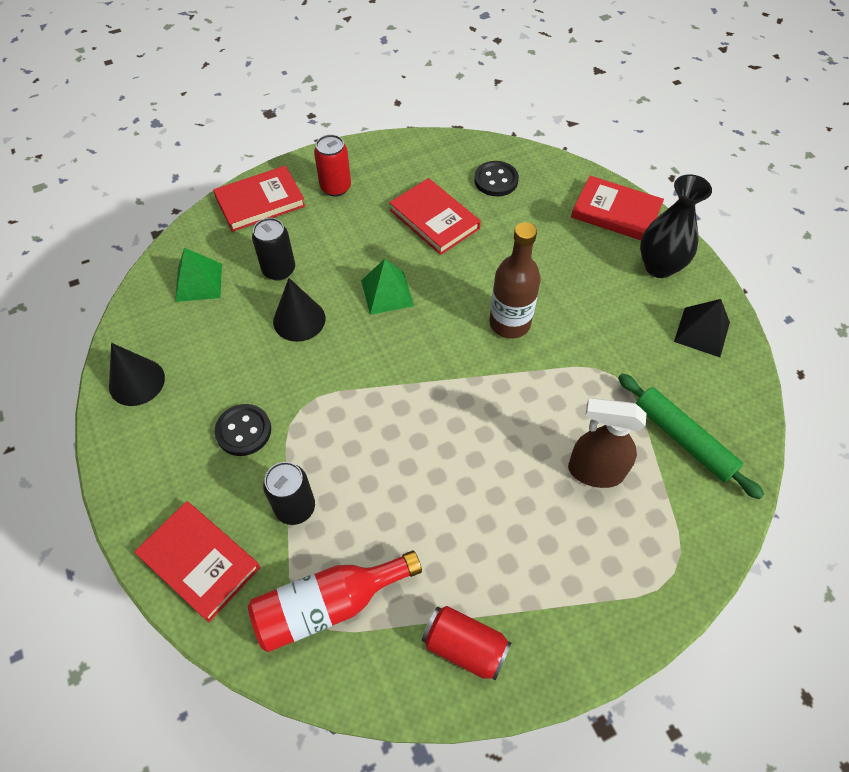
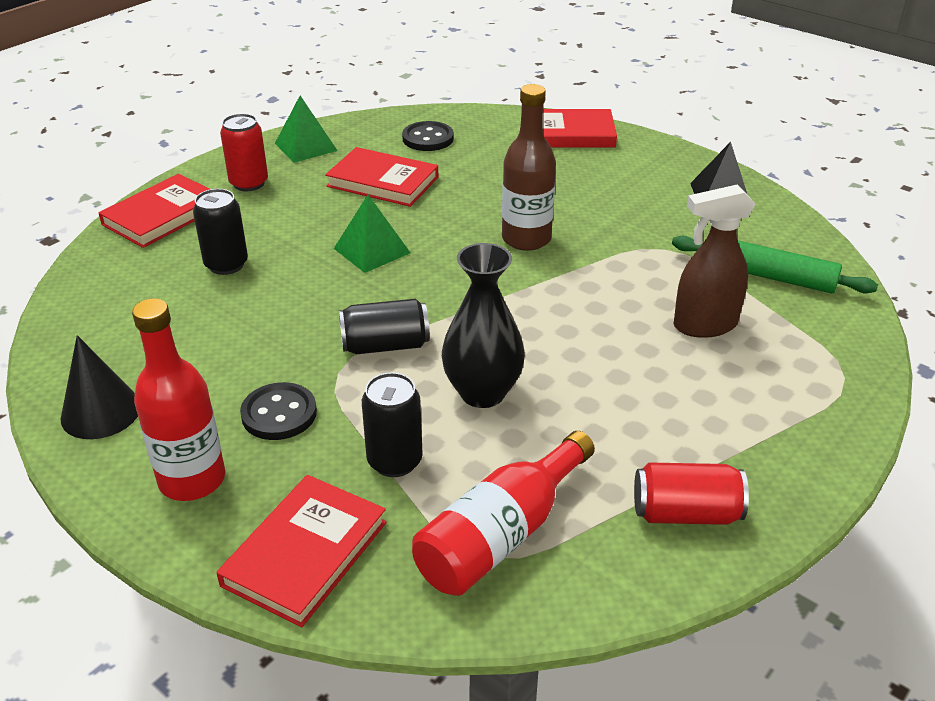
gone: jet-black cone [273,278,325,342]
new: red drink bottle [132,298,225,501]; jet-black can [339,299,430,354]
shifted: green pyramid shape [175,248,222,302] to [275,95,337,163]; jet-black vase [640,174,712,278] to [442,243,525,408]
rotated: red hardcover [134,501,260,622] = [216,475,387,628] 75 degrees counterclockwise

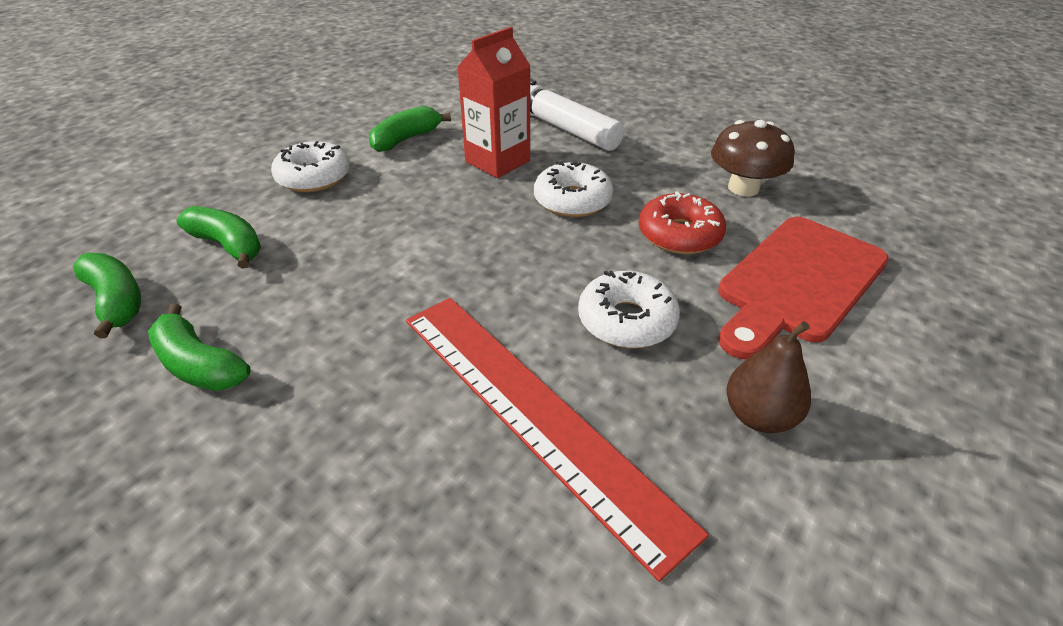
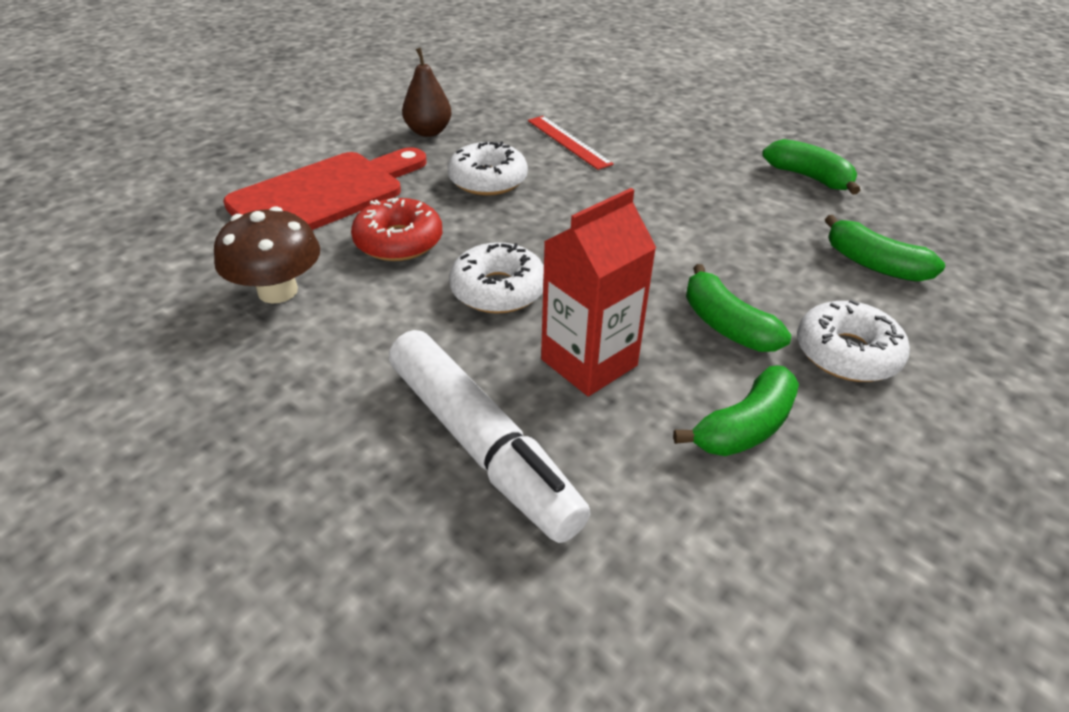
shifted: green banana [73,253,141,338] to [686,264,791,352]
scaled: red measuring stick [406,298,709,582] = [528,116,614,170] x0.49

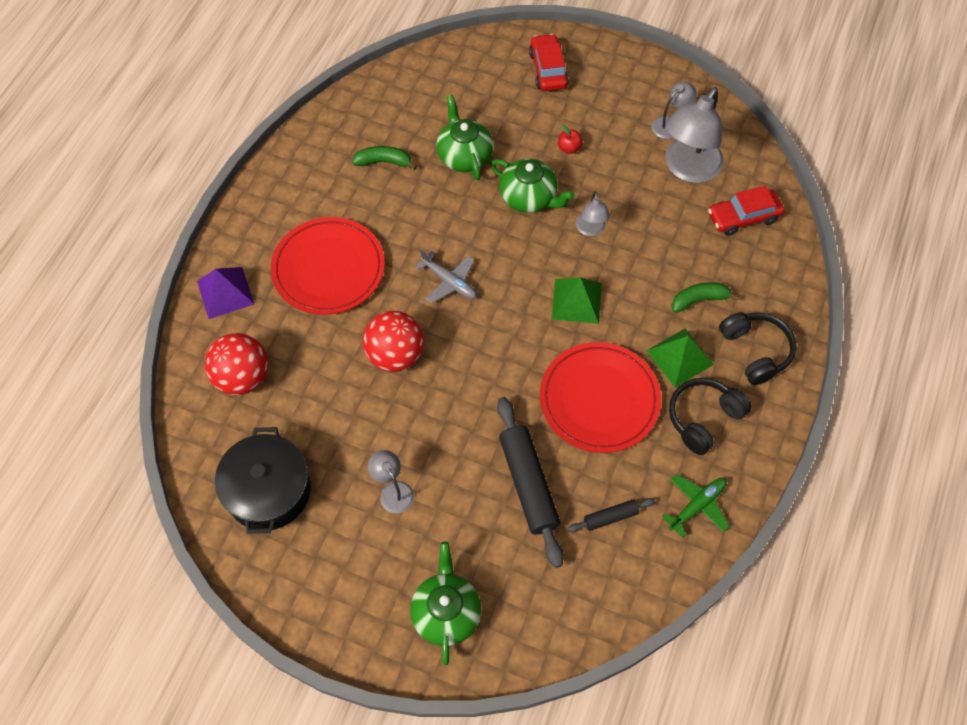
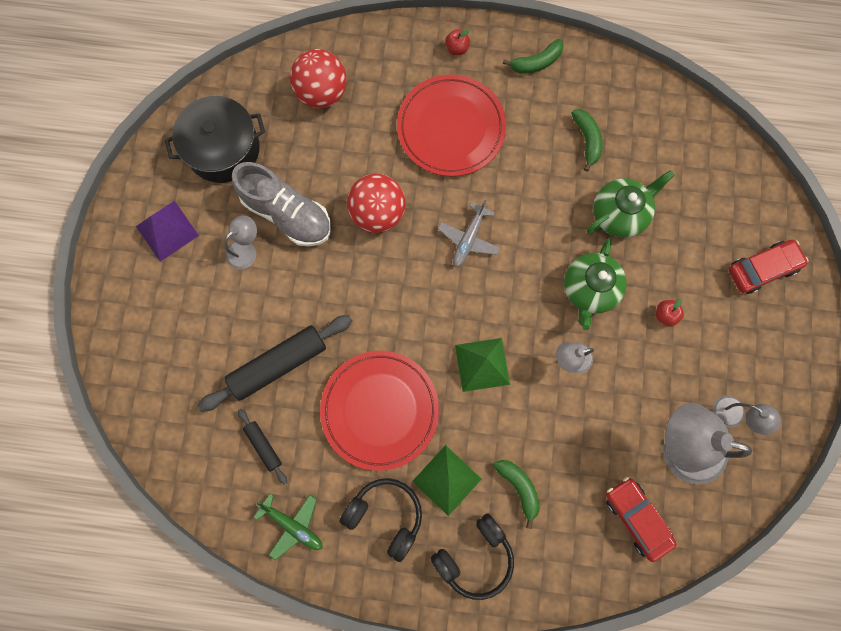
gone: green china teapot [410,542,481,665]
new: gray sneaker [232,162,331,247]; red apple [445,29,470,55]; green banana [503,39,564,74]
shifted: purple pyramid shape [197,267,254,319] to [136,201,199,262]

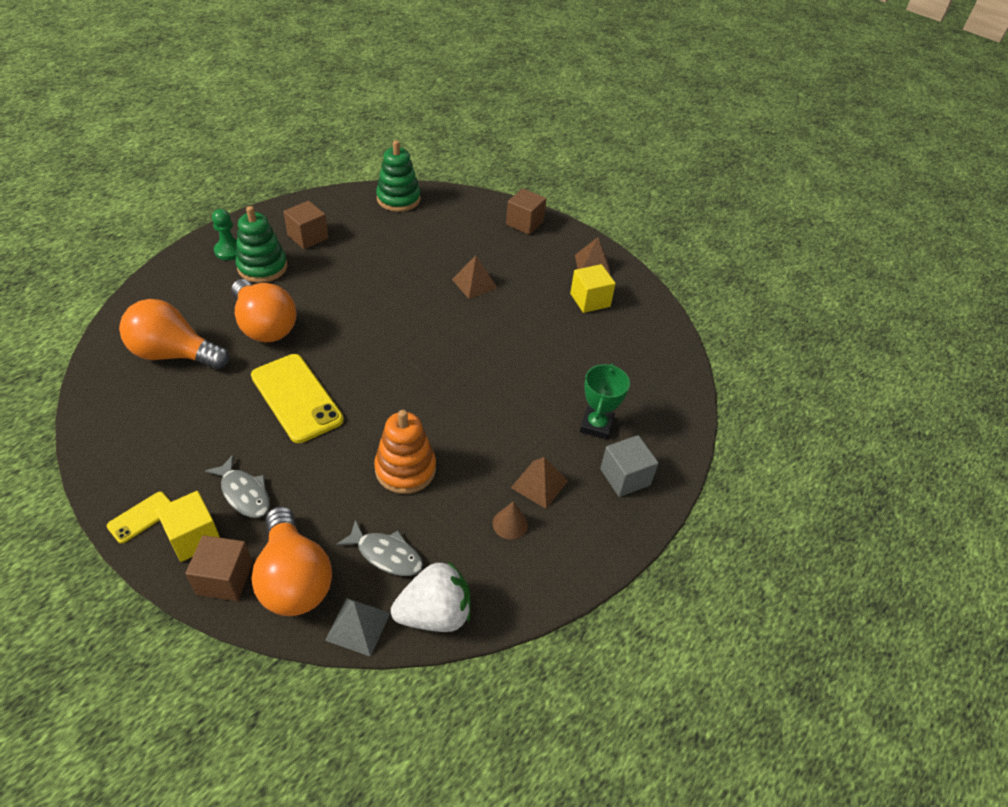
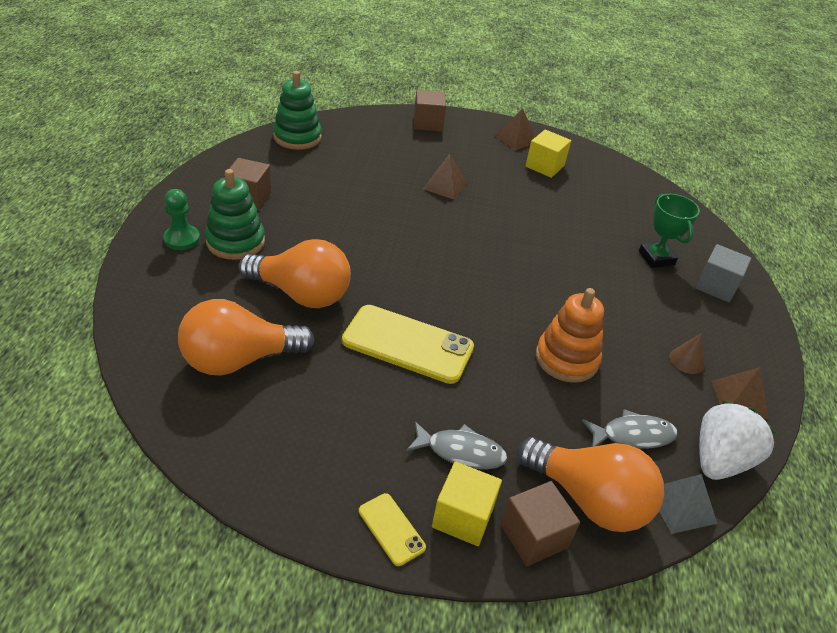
shifted: brown pyramid shape [511,457,568,509] to [711,367,769,419]
rotated: golden smartphone [107,492,171,544] = [359,493,426,566] 45 degrees counterclockwise

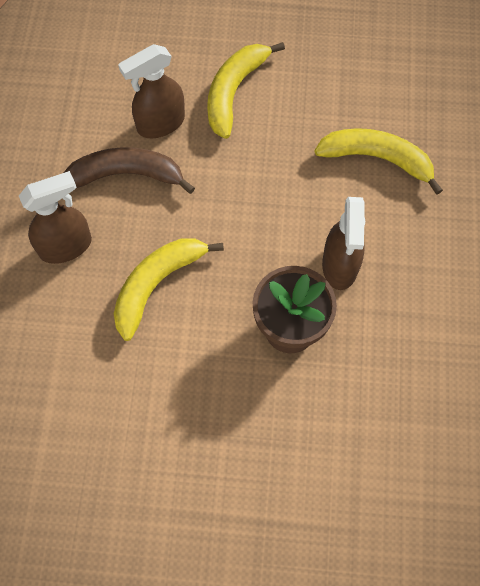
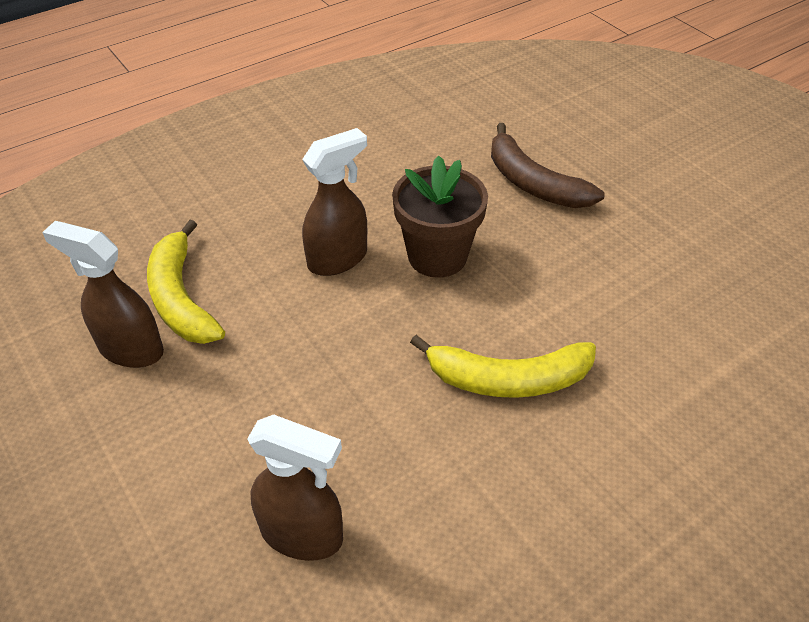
gone: golden banana [207,42,285,139]
shifted: brown spray cleaner [19,171,92,264] to [42,221,164,368]; brown banana [64,147,195,194] to [491,123,604,208]

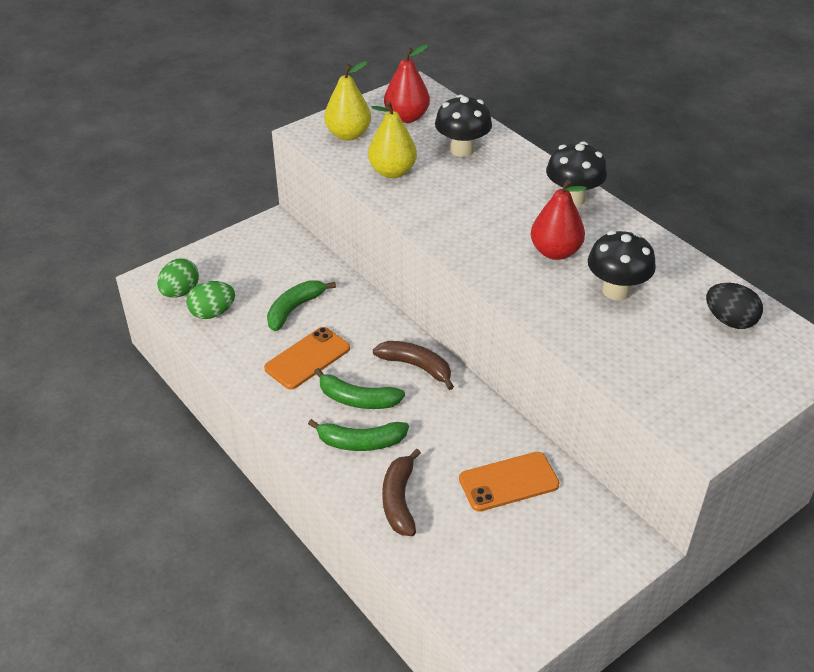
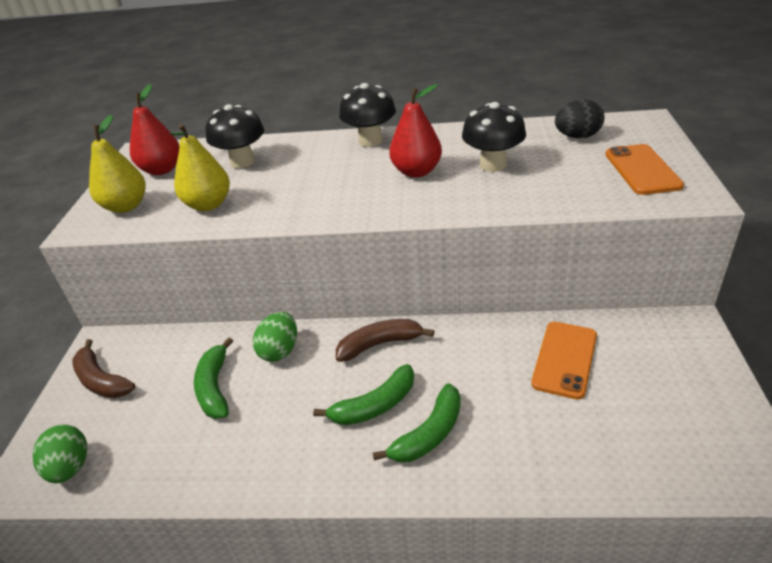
shifted: brown banana [382,449,421,536] to [72,339,135,398]; green toy egg [186,281,235,319] to [253,312,297,362]; bright orange smartphone [264,327,350,389] to [605,144,684,195]

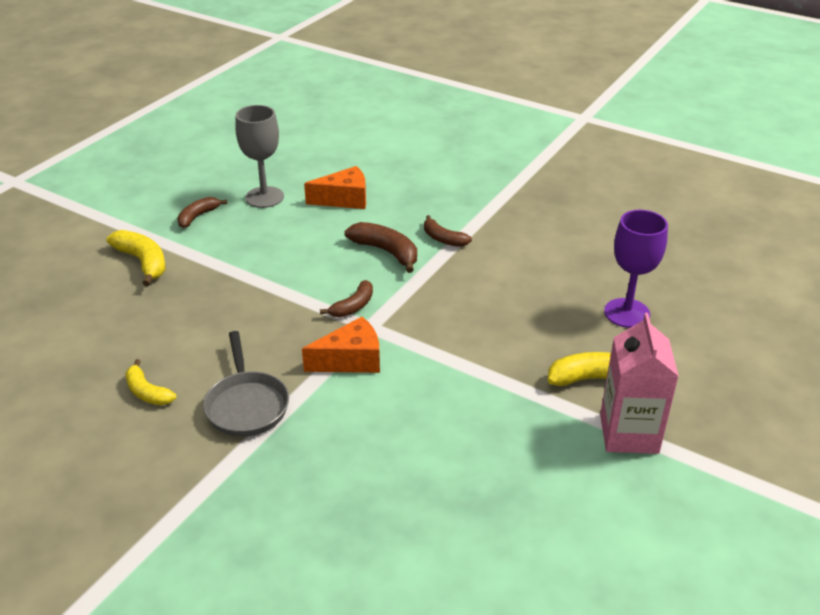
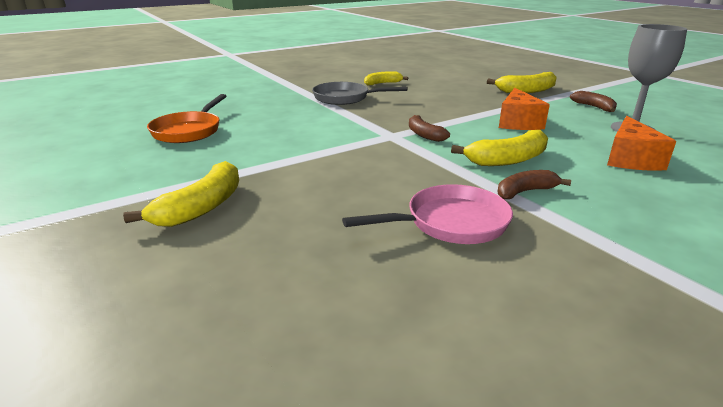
gone: rose-pink milk carton [600,313,679,454]; purple chalice [604,210,668,328]
new: bright orange skillet [147,94,226,143]; rose-pink skillet [342,184,513,244]
shifted: bright orange cheese wedge [302,317,380,373] to [499,88,550,130]
repainted: brown banana [345,222,417,273] to golden banana [451,130,548,166]

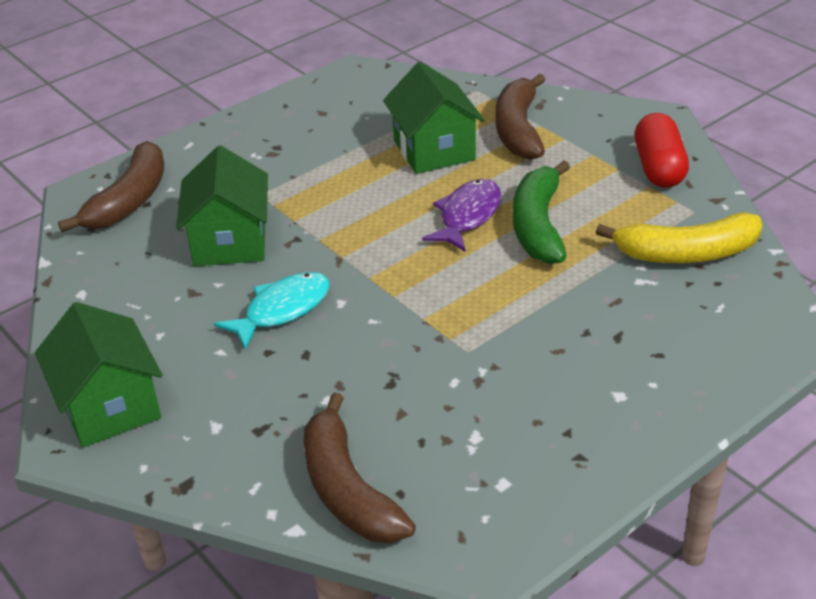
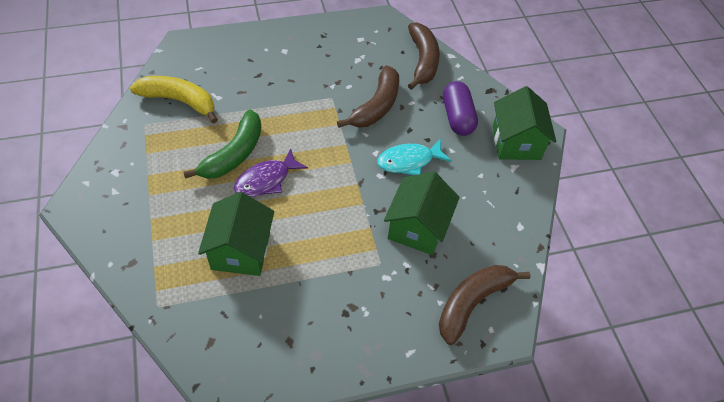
gone: red pill [635,113,689,188]
new: purple pill [443,81,478,136]
shifted: brown banana [495,74,546,160] to [337,65,399,128]

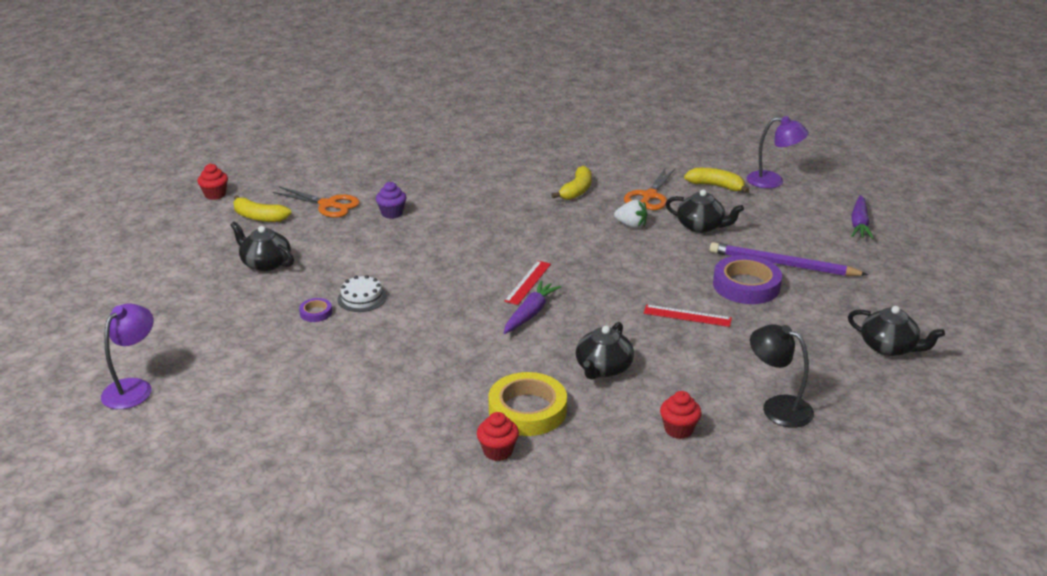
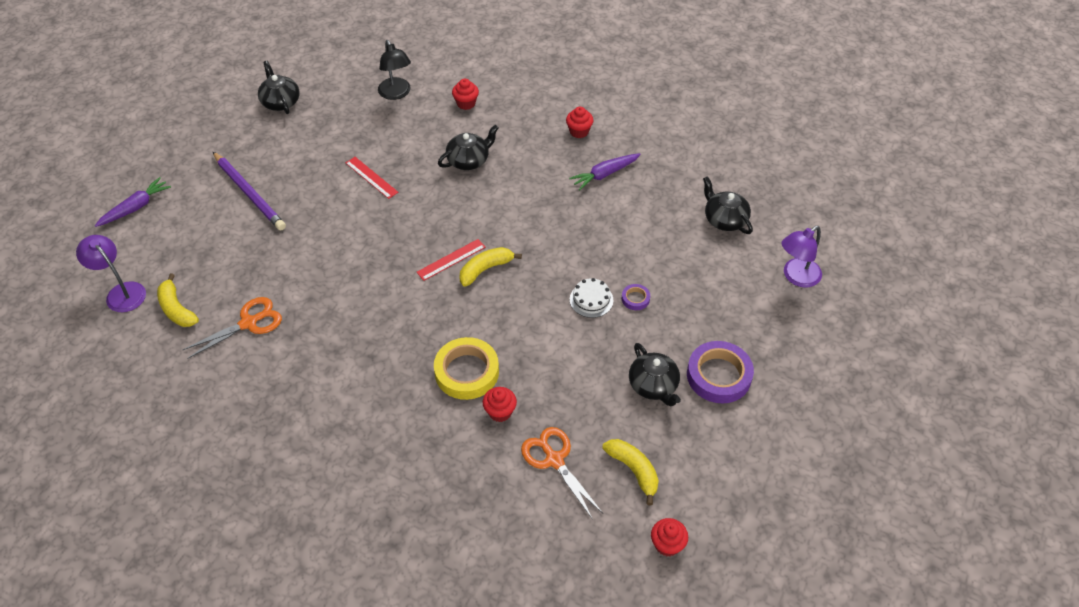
gone: white toy strawberry [614,200,648,228]
shifted: golden roll of tape [488,372,567,436] to [434,337,499,400]; golden banana [551,166,592,200] to [459,247,522,287]; purple toy carrot [504,280,561,334] to [569,153,641,190]; purple roll of tape [713,255,782,304] to [687,341,754,403]; jet-black china teapot [666,190,744,233] to [703,176,753,234]
repainted: purple cupcake [376,182,407,219] to red cupcake [482,387,517,422]

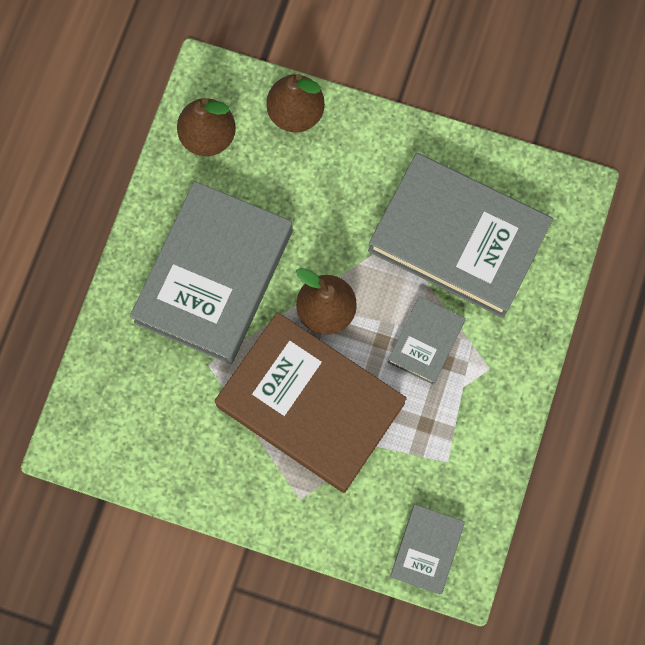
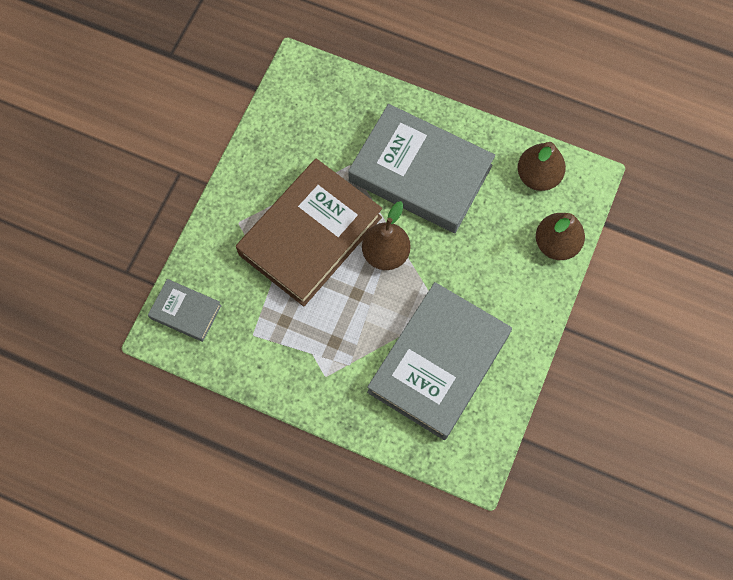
gone: gray hardcover [387,296,466,385]

